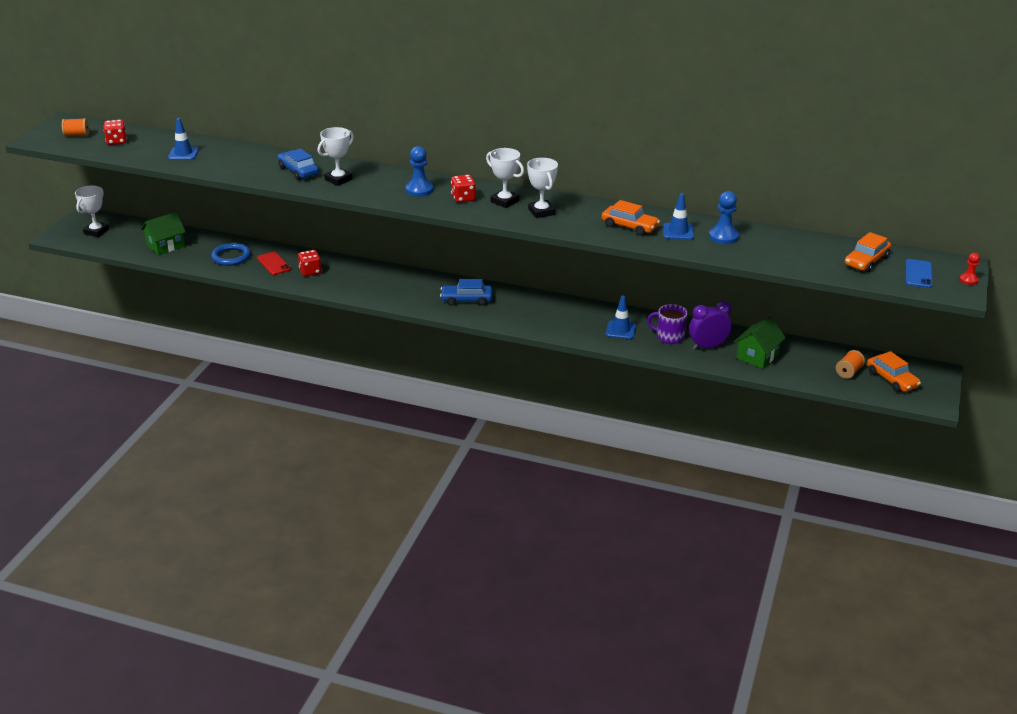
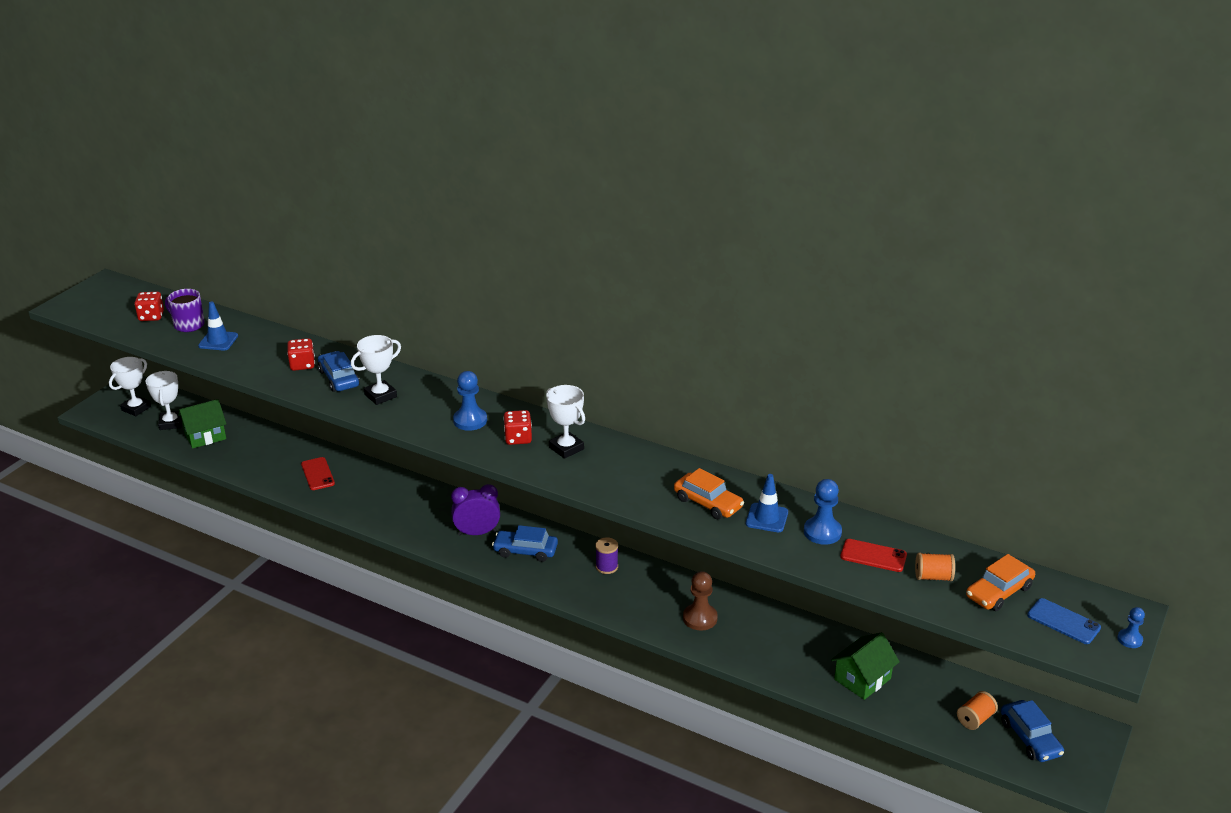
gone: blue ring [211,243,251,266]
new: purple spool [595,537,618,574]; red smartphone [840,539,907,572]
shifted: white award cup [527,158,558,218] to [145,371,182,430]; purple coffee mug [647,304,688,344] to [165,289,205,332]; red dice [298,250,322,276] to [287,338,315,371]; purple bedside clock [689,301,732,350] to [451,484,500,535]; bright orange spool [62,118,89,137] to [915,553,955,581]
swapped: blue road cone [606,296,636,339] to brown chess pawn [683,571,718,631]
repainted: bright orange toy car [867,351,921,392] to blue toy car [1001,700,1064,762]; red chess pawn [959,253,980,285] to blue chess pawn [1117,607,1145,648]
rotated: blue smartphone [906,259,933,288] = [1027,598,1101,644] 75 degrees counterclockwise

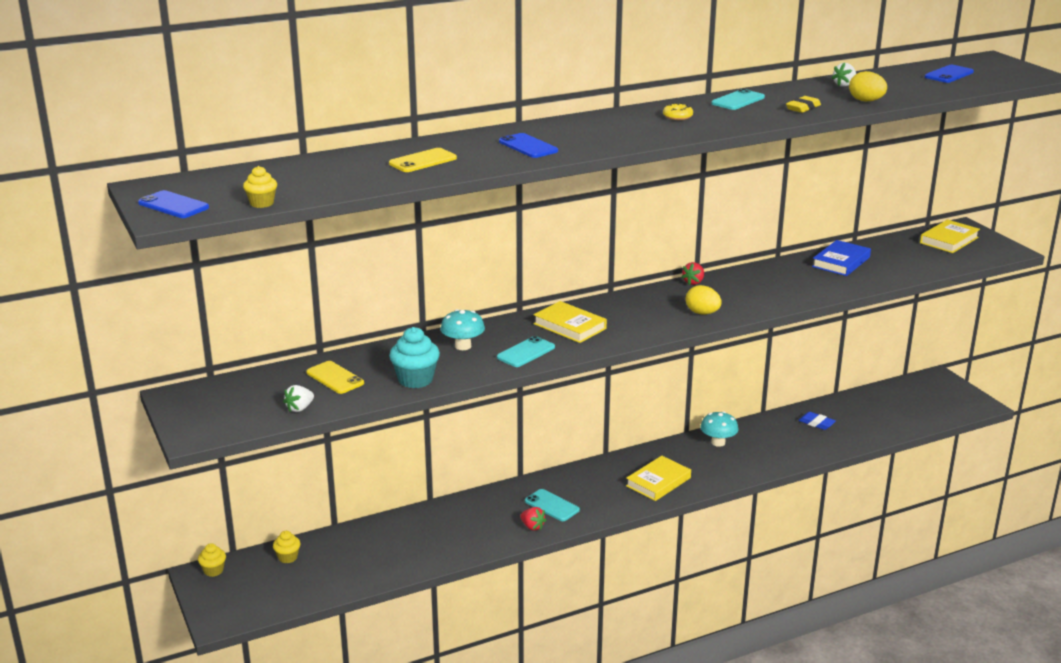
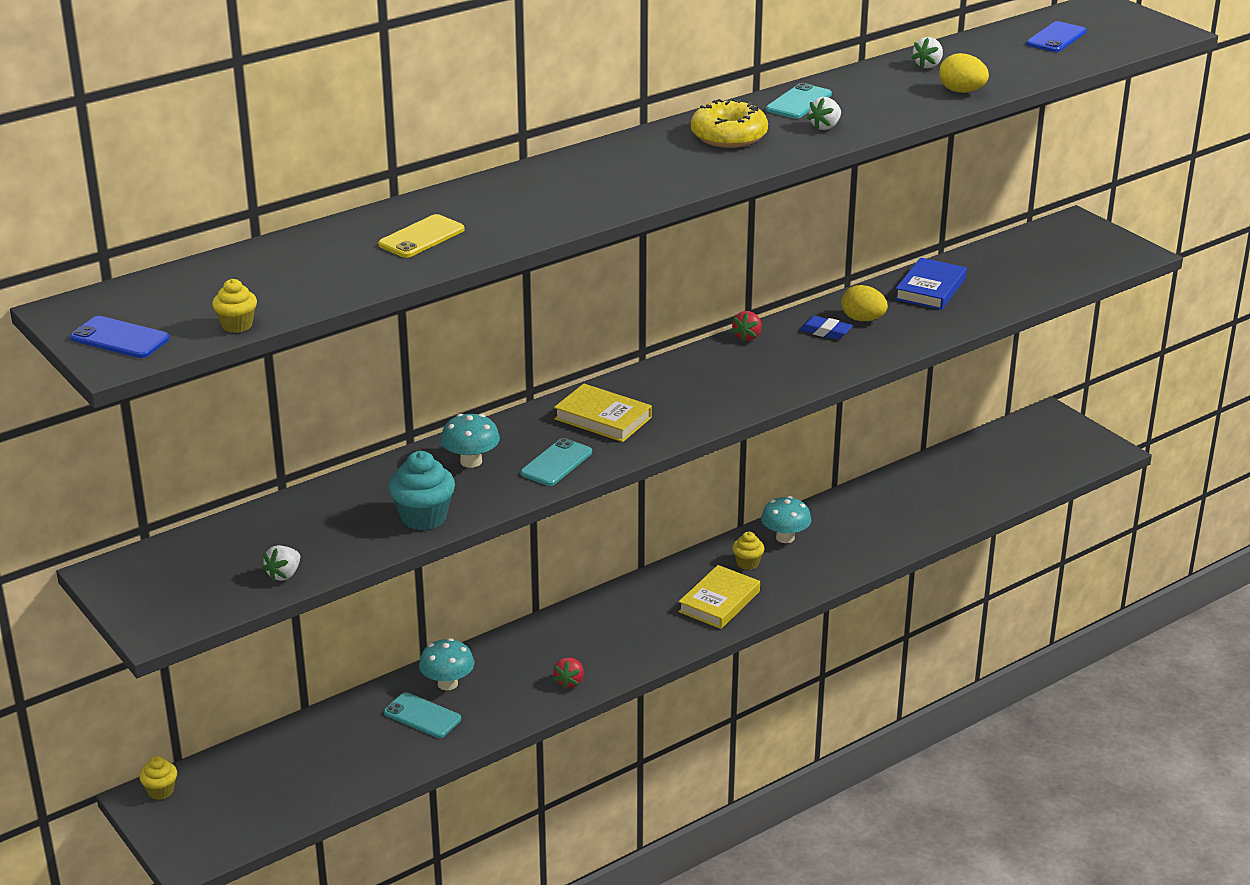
gone: golden smartphone [306,361,364,394]; blue smartphone [499,133,558,158]; golden pencil eraser [786,96,821,113]; golden hardcover [920,220,980,253]
new: turquoise fungus [419,638,474,690]; white toy strawberry [807,97,841,130]
shifted: turquoise smartphone [525,489,580,521] to [384,692,461,738]; golden cupcake [273,531,300,564] to [732,532,765,570]; blue pencil eraser [798,412,836,430] to [799,316,853,340]; golden toy egg [686,285,722,314] to [841,285,888,321]
rotated: red toy strawberry [520,507,546,530] = [553,658,584,690] 75 degrees clockwise
scaled: golden glazed donut [663,103,693,120] = [691,99,768,148] x1.94

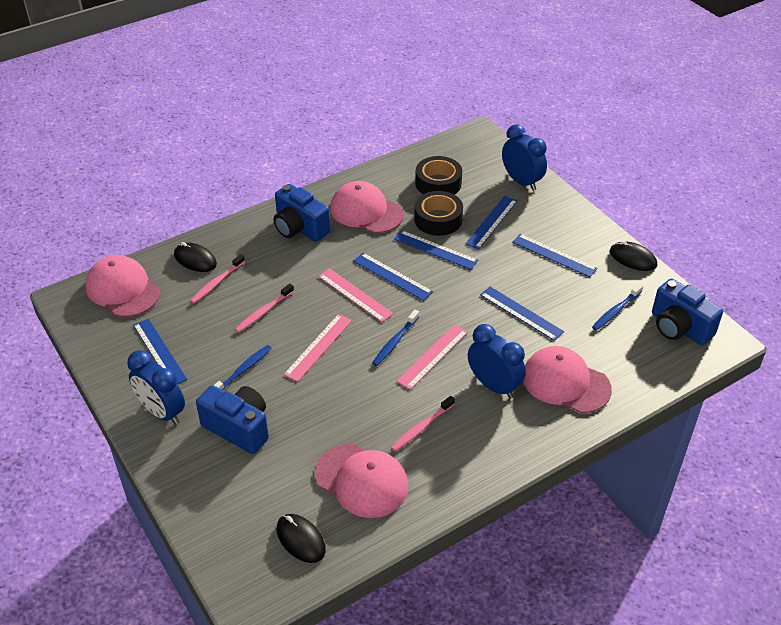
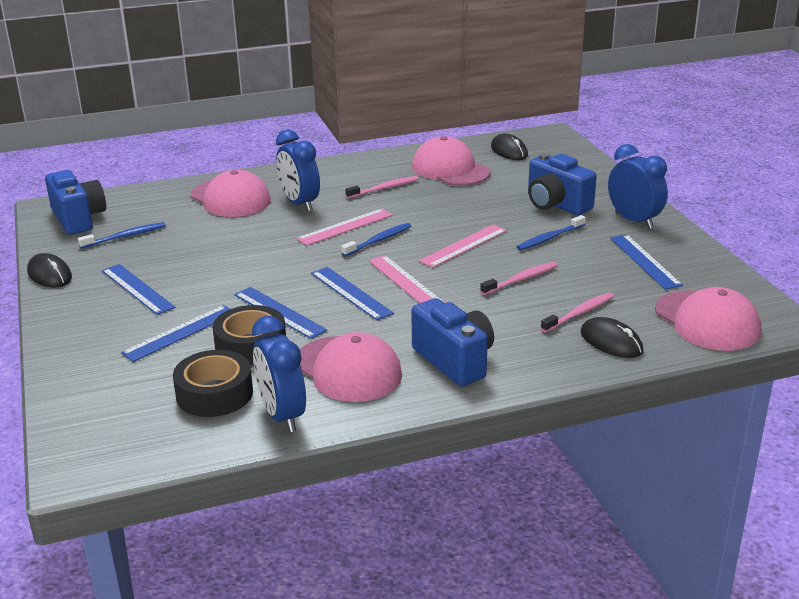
gone: blue measuring stick [480,287,564,341]
shifted: blue bedside clock [502,124,547,191] to [252,316,306,432]

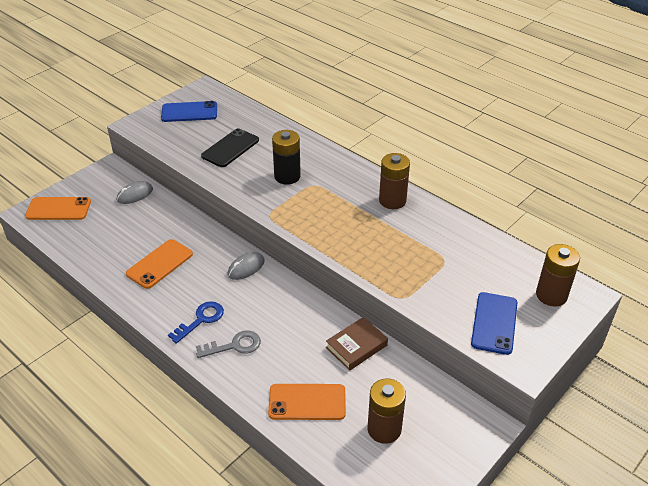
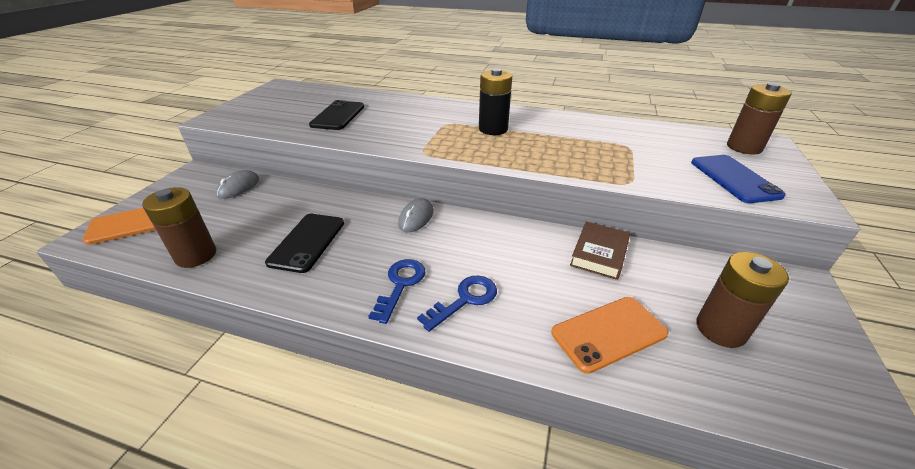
gone: blue smartphone [161,101,217,122]
shifted: brown battery [379,153,410,209] to [142,187,216,268]; jet-black battery [272,130,301,185] to [479,68,512,135]
repainted: bright orange smartphone [126,239,193,289] to jet-black smartphone [265,214,344,273]; gray latchkey [196,331,261,358] to blue latchkey [417,276,497,332]

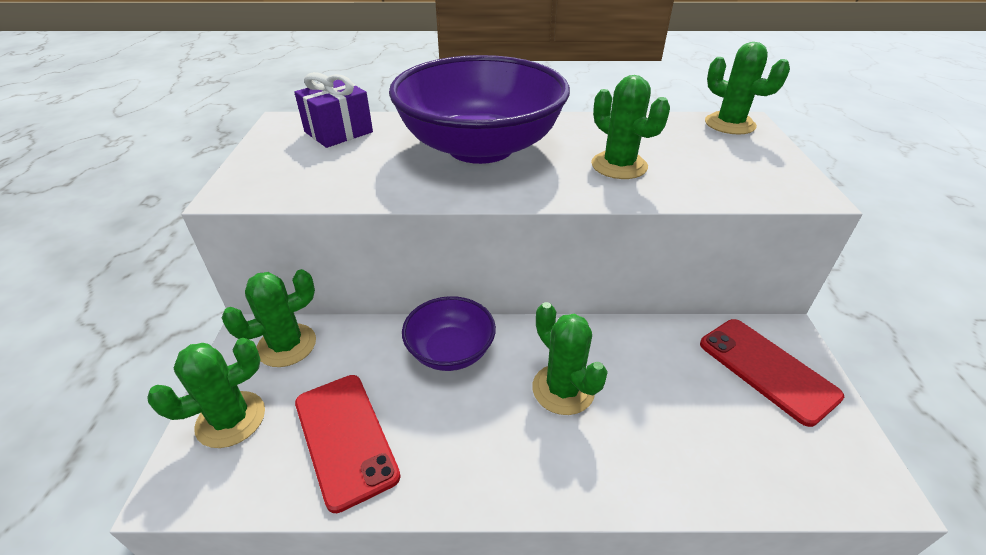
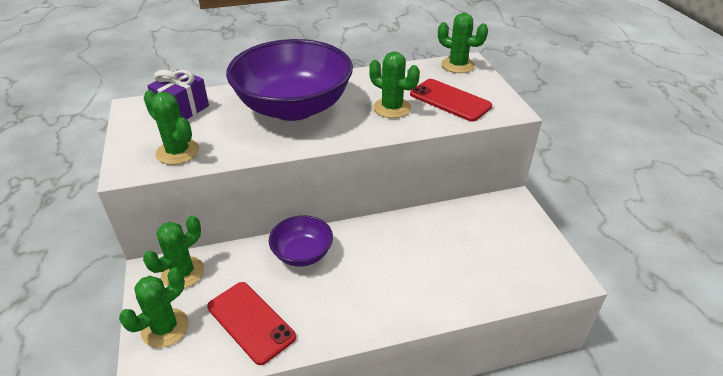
shifted: green prickly plant [532,302,608,415] to [144,90,199,165]; red smartphone [700,319,844,427] to [410,79,492,122]

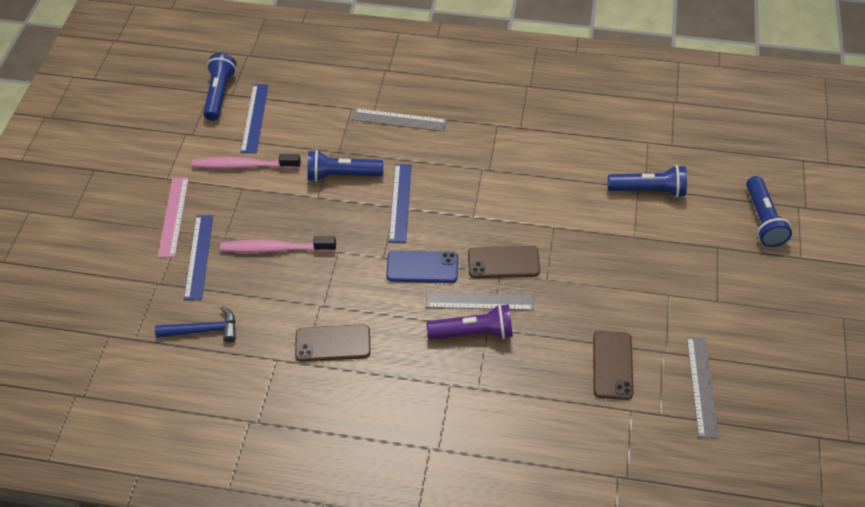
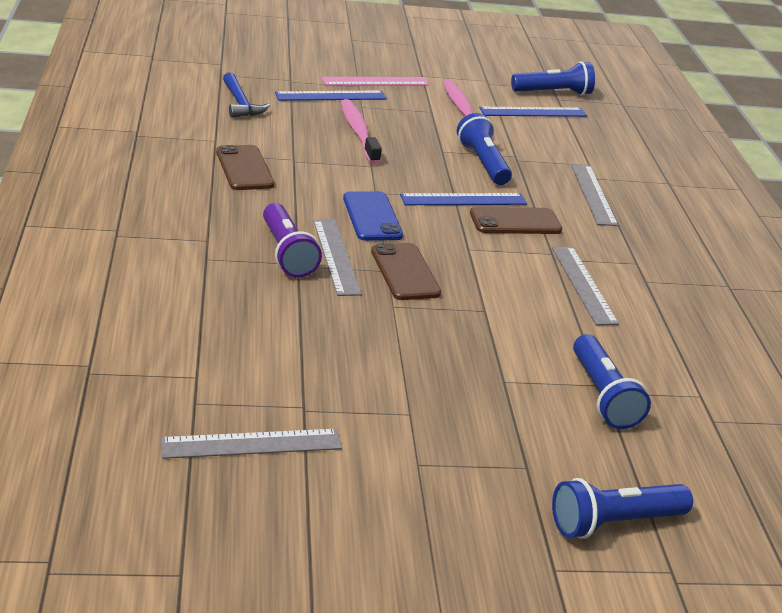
new: gray measuring stick [552,247,619,325]
shifted: brown smartphone [593,331,633,400] to [470,207,562,234]

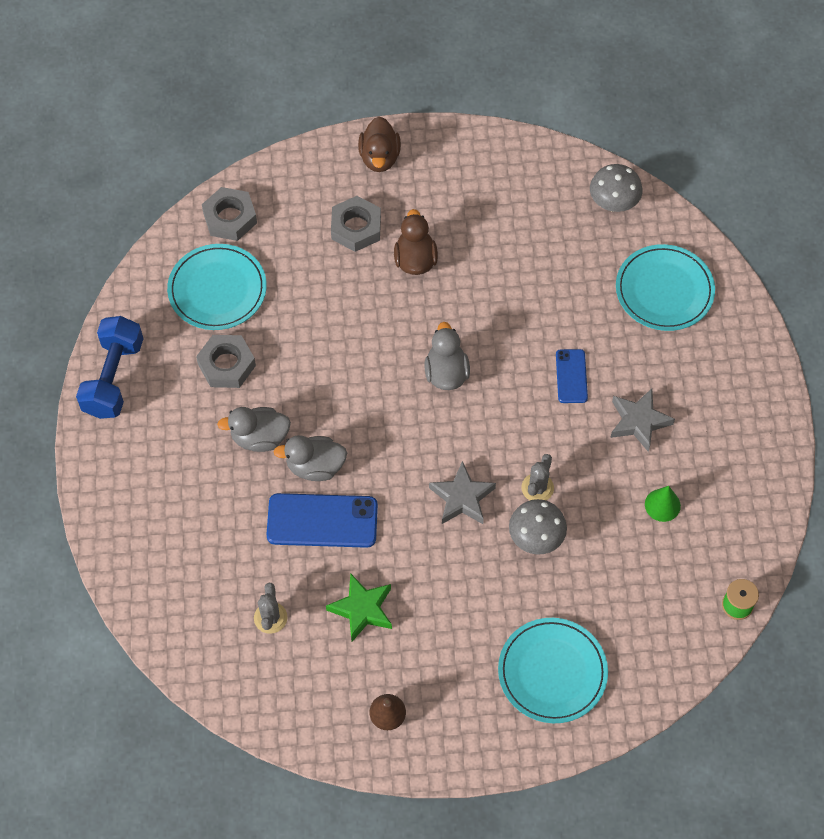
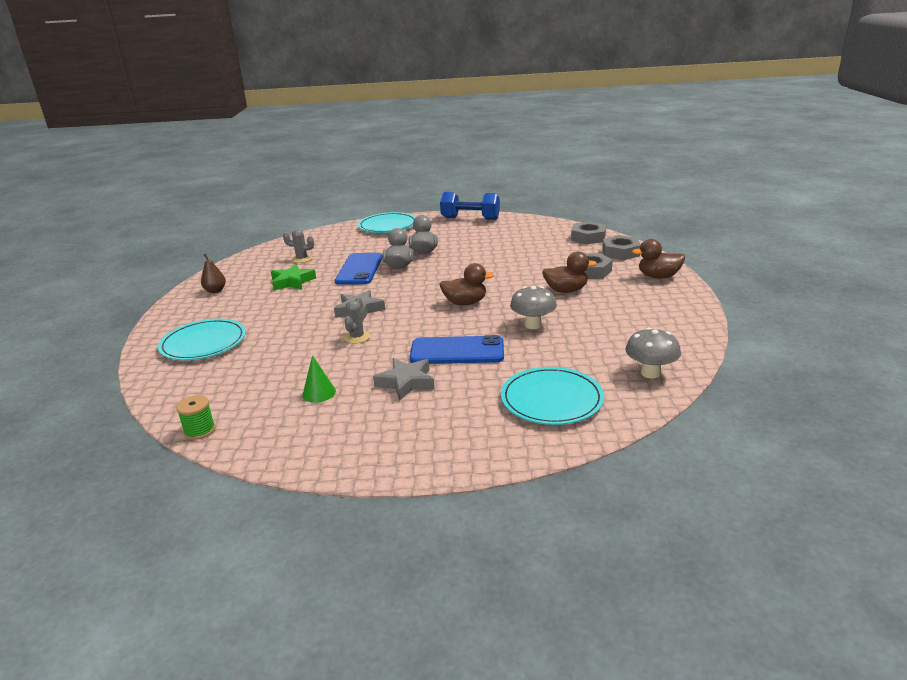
shifted: turquoise dinner plate [167,244,267,330] to [358,212,416,233]; gray fungus [509,499,567,555] to [510,286,557,329]; gray nut [196,335,256,388] to [602,235,641,260]
repainted: gray duck [425,322,470,390] to brown duck [439,263,494,305]
rotated: gray prickly plant [522,454,554,500] = [344,297,370,343] 75 degrees clockwise
scaled: blue smartphone [556,349,588,403] = [410,335,504,364] x1.77

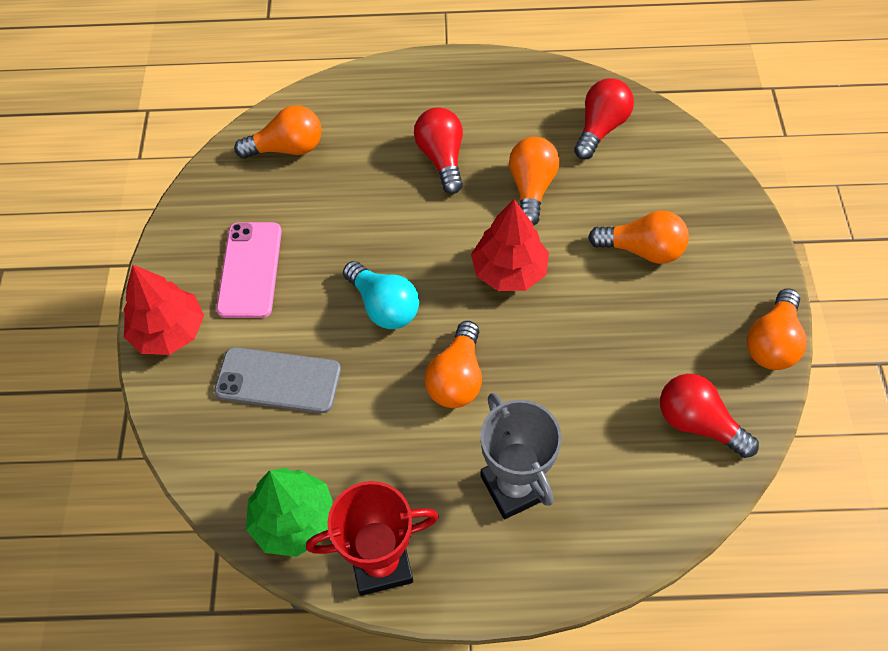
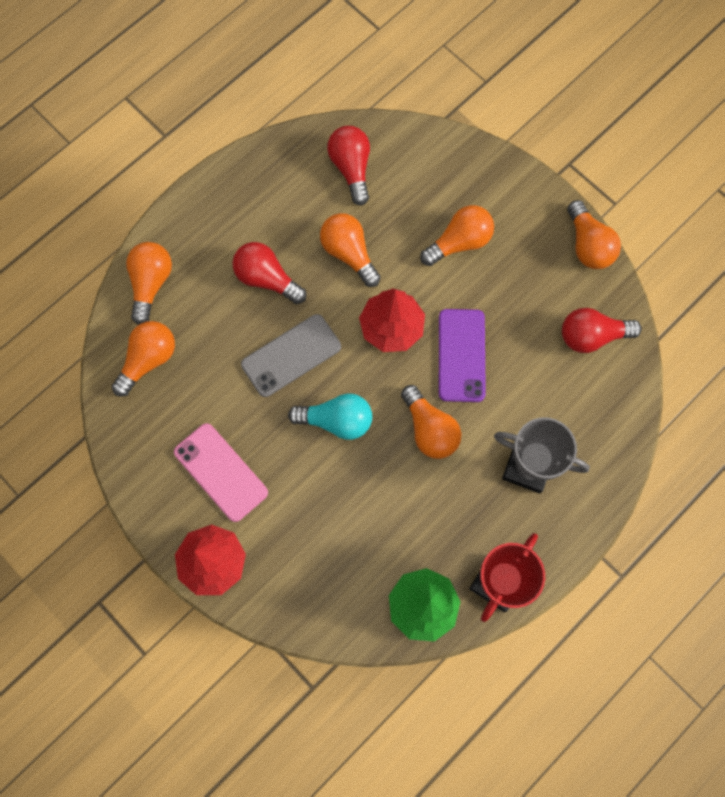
new: bright orange lightbulb [126,242,172,325]; purple smartphone [439,309,486,402]
shifted: gray smartphone [214,347,341,413] to [241,314,341,397]

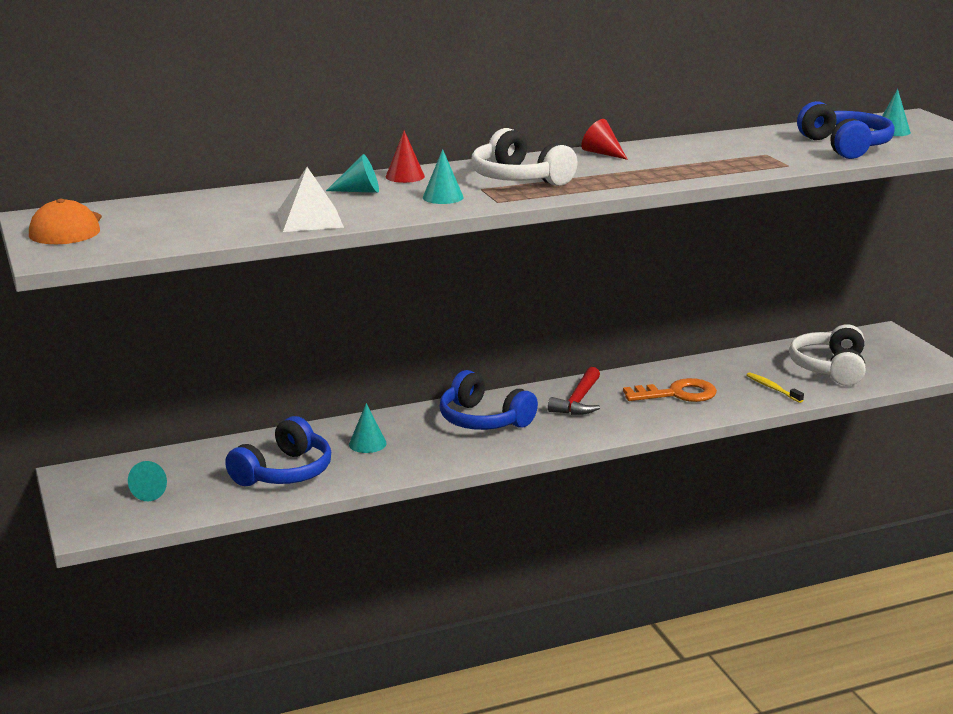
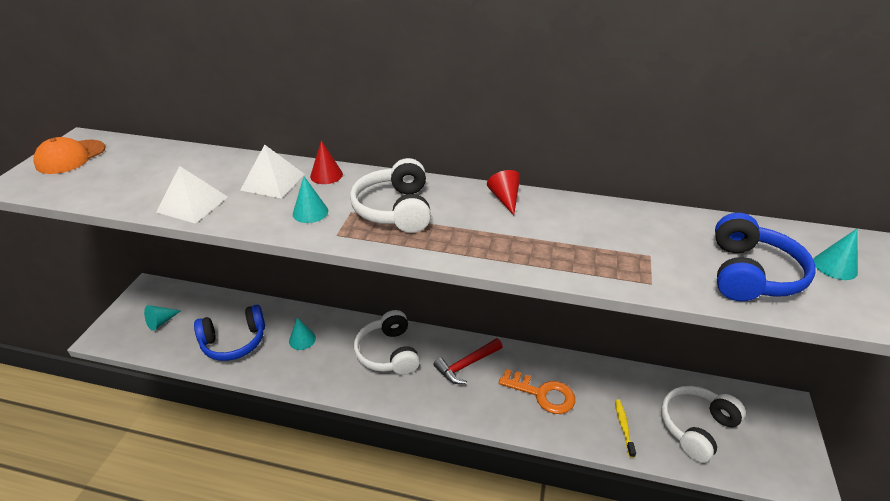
swapped: turquoise cone [326,154,379,193] to white pyramid shape [240,145,304,198]
repainted: blue headphones [440,370,538,430] to white headphones [354,310,420,375]

